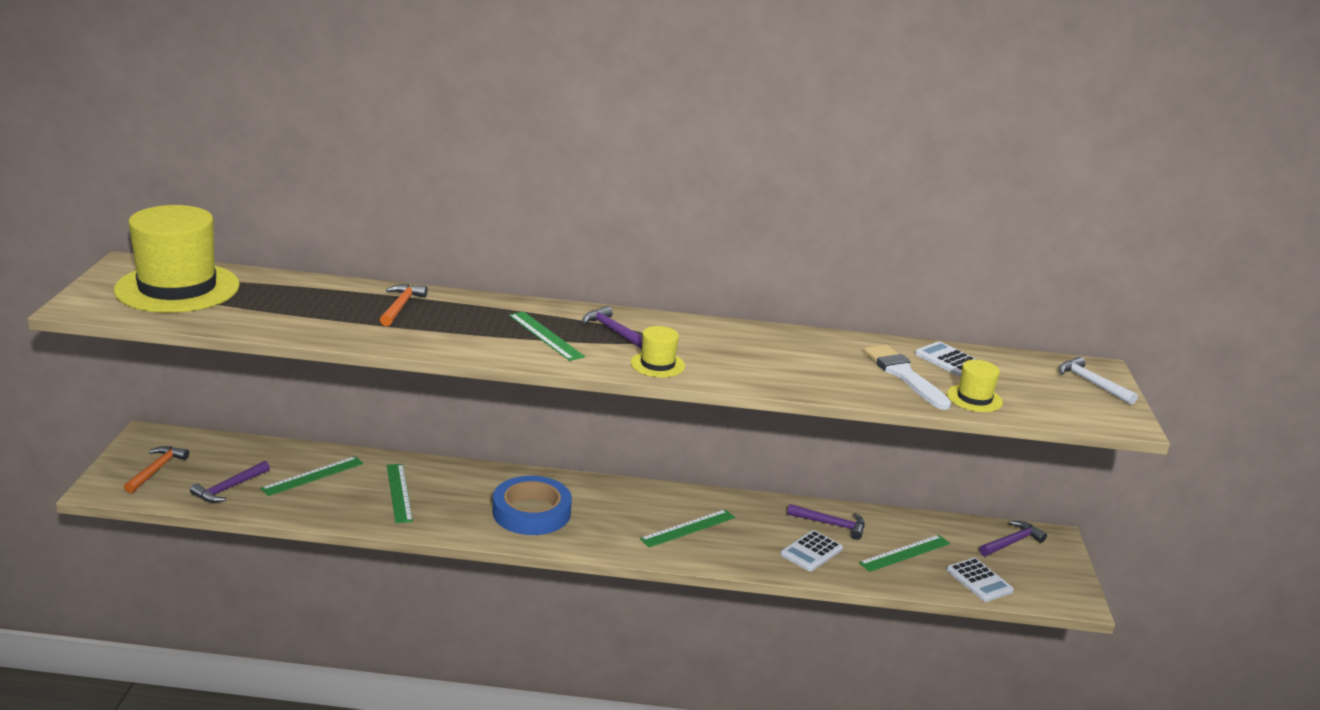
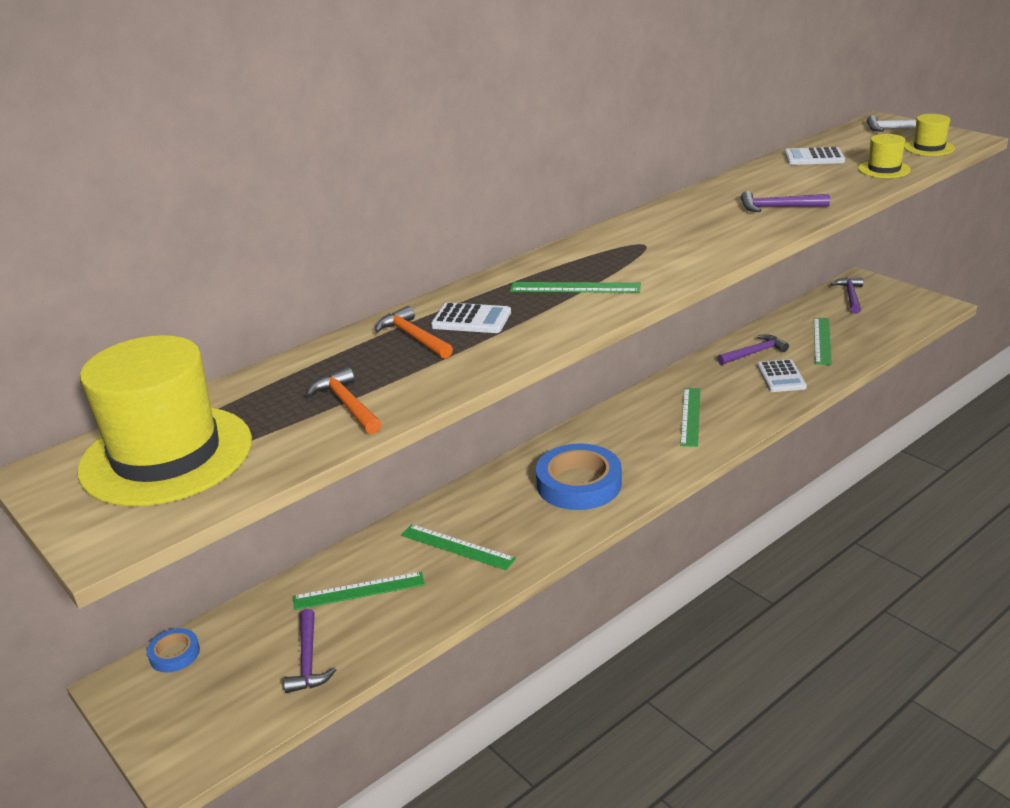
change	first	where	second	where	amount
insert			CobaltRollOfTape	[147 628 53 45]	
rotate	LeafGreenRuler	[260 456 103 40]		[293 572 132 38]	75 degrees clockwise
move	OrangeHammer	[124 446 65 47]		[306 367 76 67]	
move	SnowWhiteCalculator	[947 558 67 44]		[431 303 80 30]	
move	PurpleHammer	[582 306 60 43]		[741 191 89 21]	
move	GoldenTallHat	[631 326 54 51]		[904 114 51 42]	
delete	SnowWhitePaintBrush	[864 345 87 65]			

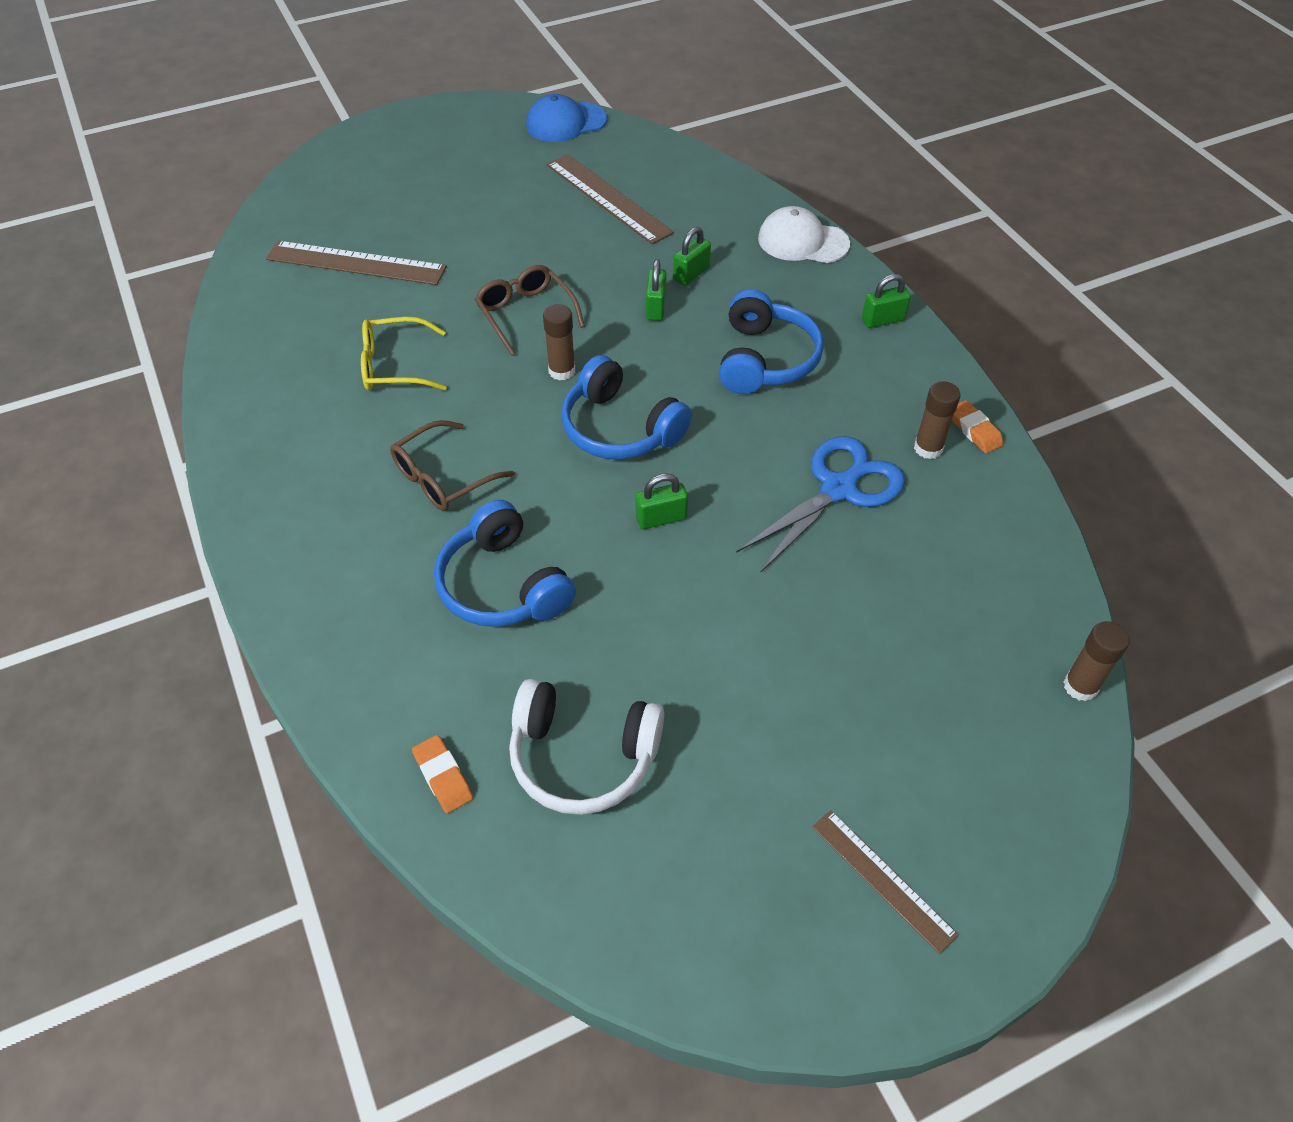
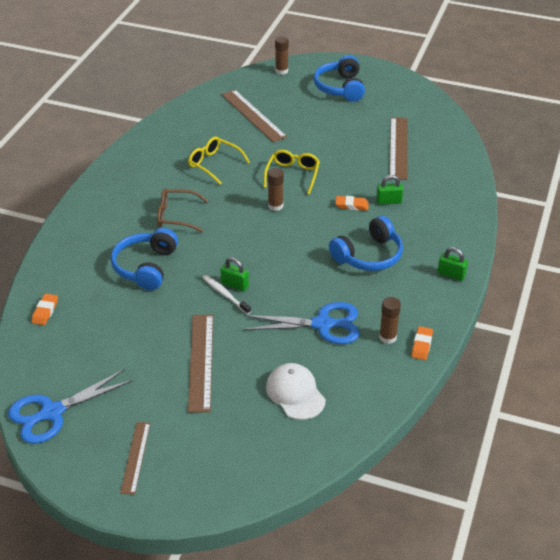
change	first	where	second	where	amount
insert			CobaltPairOfScissors	[8 369 125 75]	
insert			BrownRuler	[188 314 25 99]	
insert			SnowWhiteToothbrush	[202 275 49 39]	
recolor	BrownSpectacles	[475 265 110 90]	GoldenSpectacles	[264 150 56 44]	
move	SnowWhiteBaseballCap	[758 206 92 57]		[266 363 60 57]	
move	BrownStickOfGlue	[1064 621 66 80]		[275 36 14 39]	
move	CobaltHeadset	[561 355 131 105]		[314 55 51 47]	
replace	LeafGreenPadlock	[646 259 21 62]	OrangeEraser	[335 196 34 15]	
delete	SnowWhiteHeadset	[509 679 155 136]			
delete	CobaltBaseballCap	[526 94 81 48]			

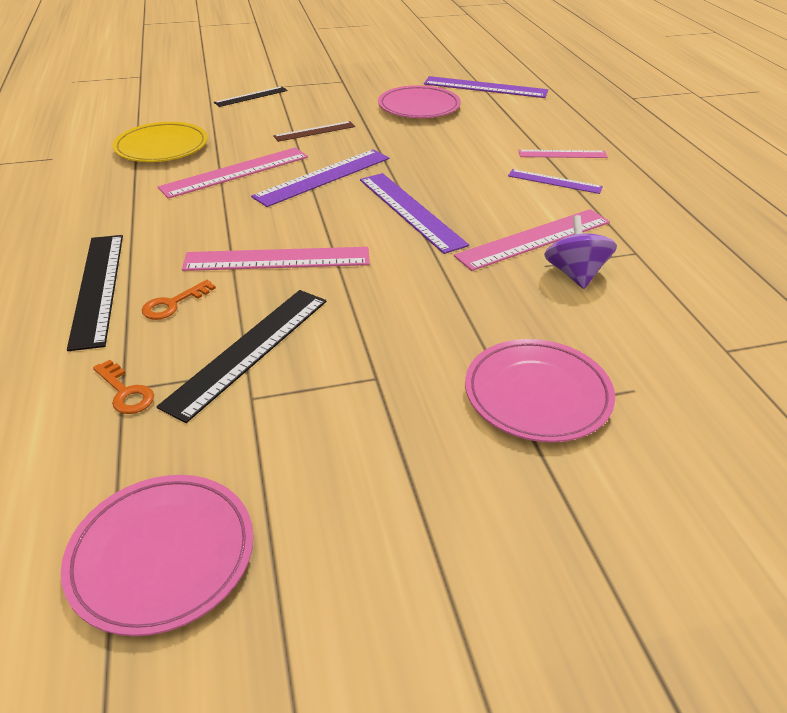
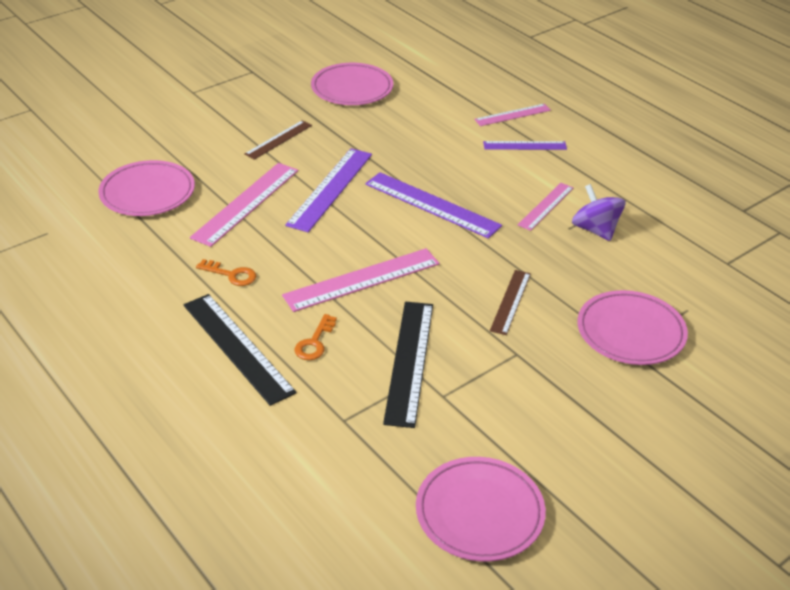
change	first	where	second	where	amount
recolor	GoldenDinnerPlate	[112 122 96 40]	PinkDinnerPlate	[98 160 97 56]	
move	OrangeDoorKey	[93 360 61 54]		[196 259 60 27]	
insert			BrownRuler	[490 270 41 65]	
resize	PinkRuler	[454 209 156 62]		[518 183 56 48]	x0.60
delete	JetBlackRuler	[214 86 74 21]			
delete	PurpleRuler	[424 76 124 22]			

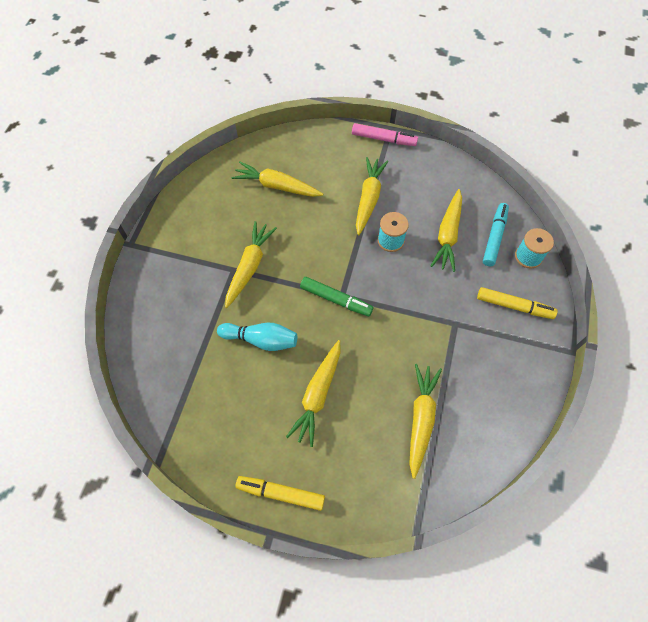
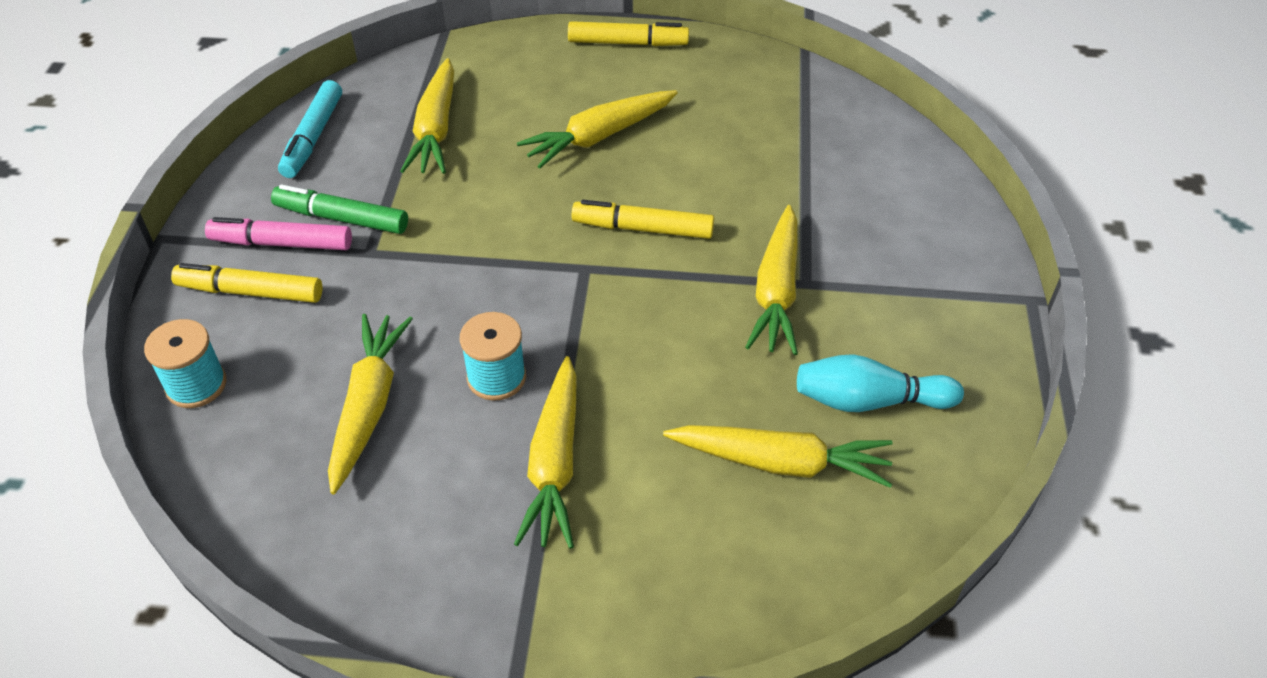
change	first	where	second	where	amount
move	PinkMarker	[352 123 66 23]		[205 217 147 33]	
move	LeafGreenMarker	[300 277 73 39]		[271 184 137 50]	
move	AquaMarker	[483 203 26 63]		[278 80 64 98]	
rotate	GoldenRootVegetable	[286 340 55 107]		[517 90 161 79]	135 degrees counterclockwise
insert			GoldenMarker	[572 200 142 39]	
move	AquaBowlingPin	[217 323 80 28]		[797 354 167 58]	

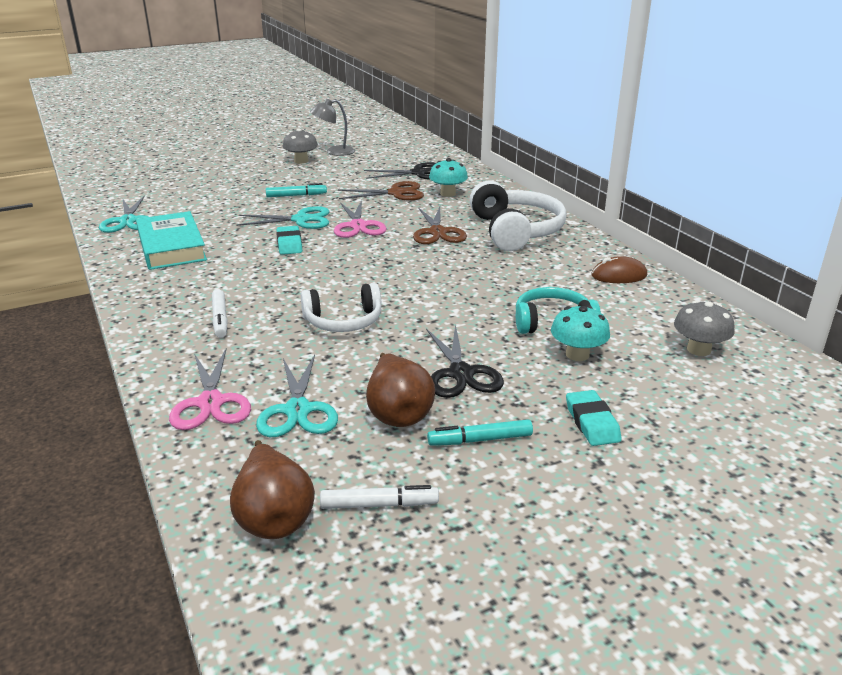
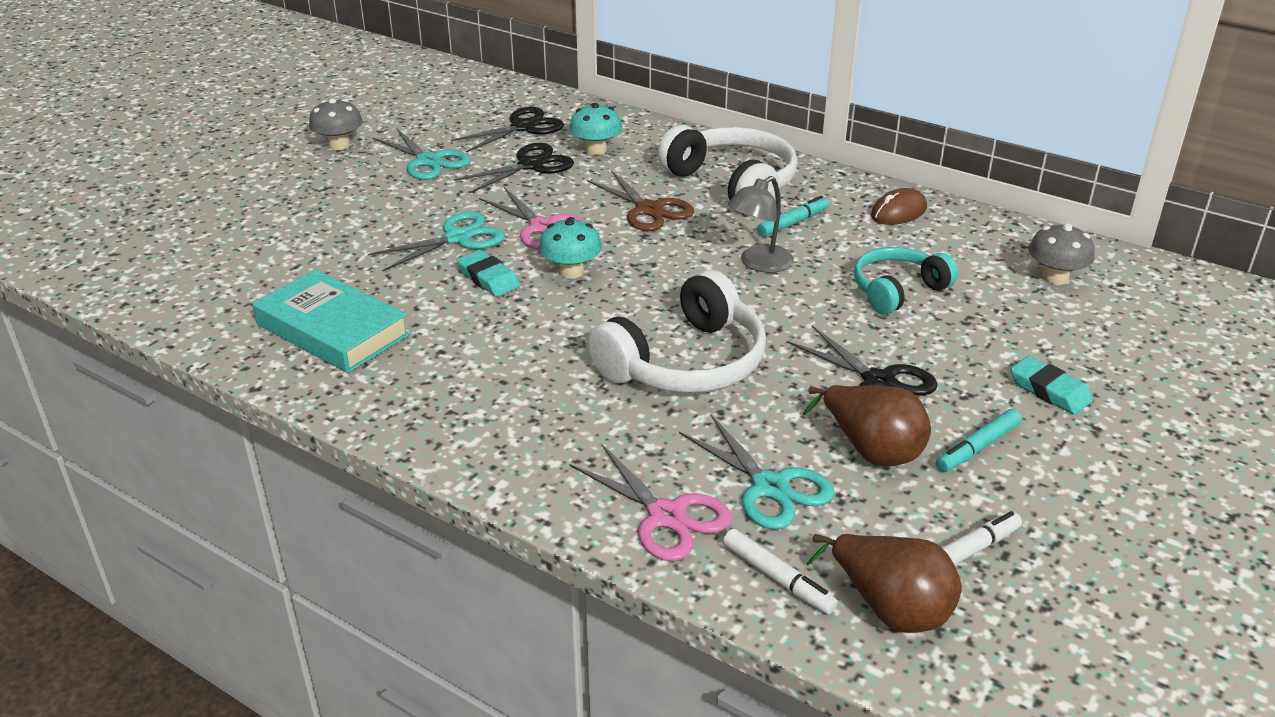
change	first	where	second	where	amount
move	AquaPairOfScissors	[99 195 50 38]		[372 128 99 52]	
recolor	BrownPairOfScissors	[338 181 86 20]	JetBlackPairOfScissors	[453 143 121 50]	
move	AquaFungus	[551 305 59 56]		[539 217 63 62]	
resize	SnowWhiteHeadset	[301 283 80 49]		[588 270 178 123]	x1.58
move	SnowWhiteMarker	[212 289 16 49]		[723 529 115 85]	
move	AshGreyDeskLamp	[310 99 45 57]		[728 176 65 97]	
move	AquaMarker	[266 183 61 14]		[757 196 72 41]	

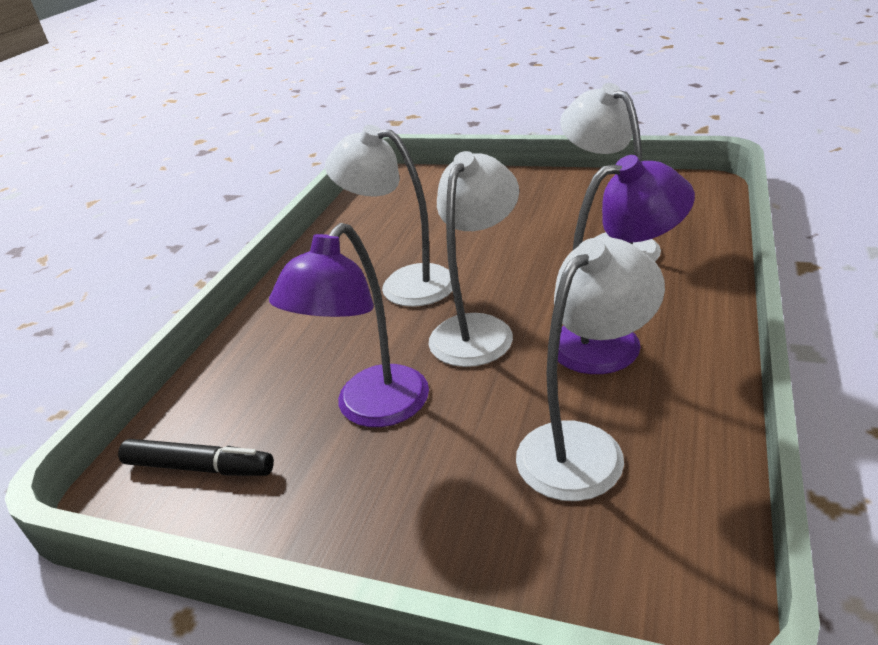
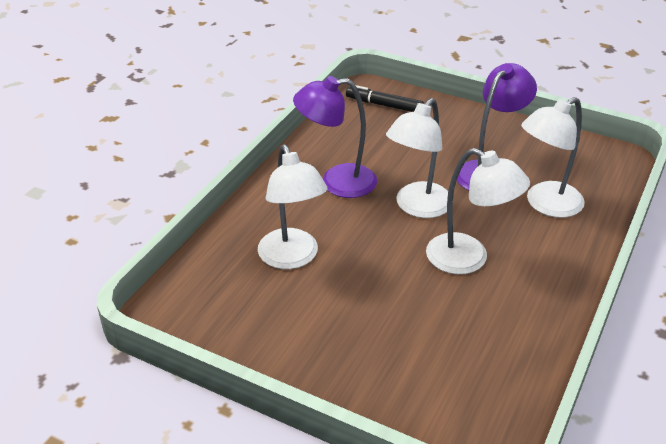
change	first	where	second	where	amount
move	JetBlackMarker	[118 439 156 37]		[346 85 78 27]	
move	SnowWhiteDeskLamp	[516 238 149 263]		[521 97 64 121]	

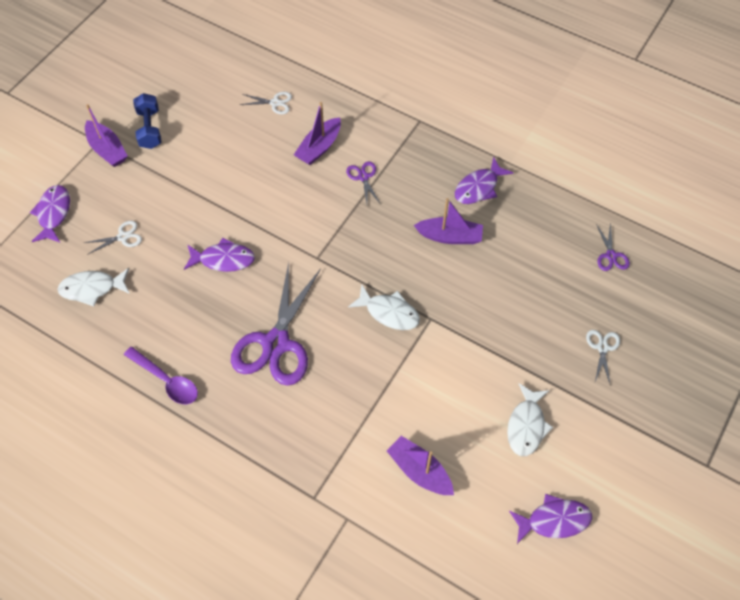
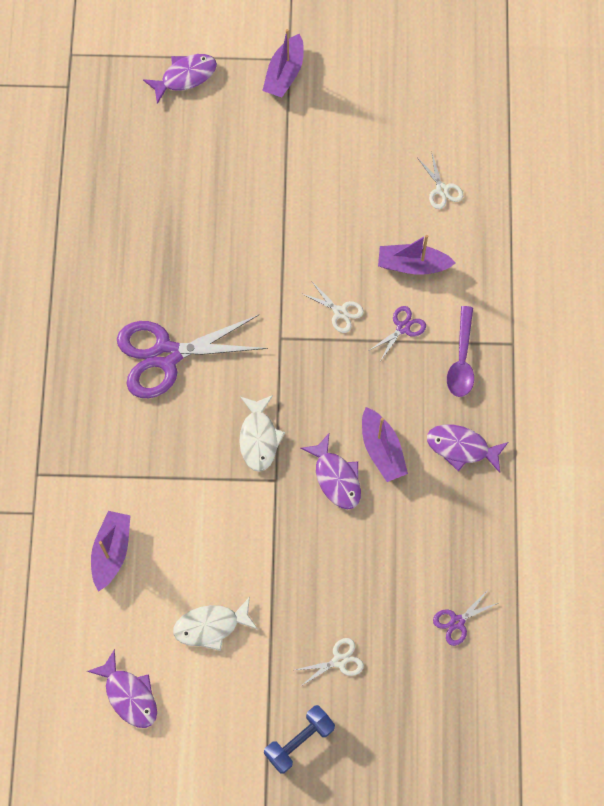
change	first	where	second	where	amount
move	CobaltFreeWeight	[133 93 29 56]		[264 705 71 69]	
move	PurpleToyFish	[184 238 71 34]		[300 434 61 75]	
move	SnowWhitePairOfScissors	[83 221 59 34]		[301 282 63 51]	
move	PurpleSpoon	[124 347 74 57]		[447 306 27 91]	
delete	SnowWhiteToyFish	[57 268 73 38]			

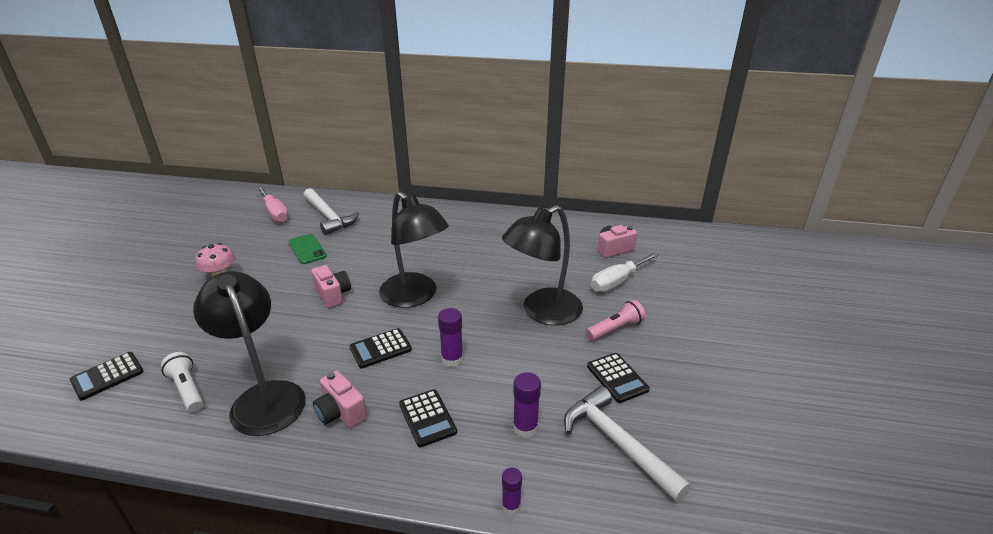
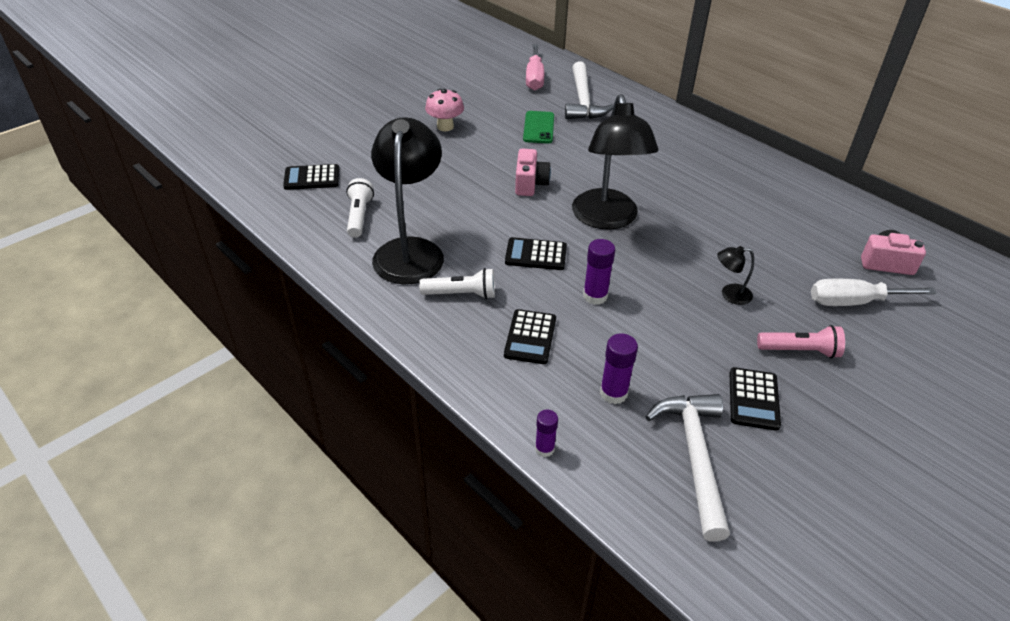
change	first	where	second	where	amount
replace	PinkCamera	[313 371 54 57]	SnowWhiteFlashlight	[419 268 76 31]	
resize	JetBlackDeskLamp	[502 205 81 120]		[717 246 37 59]	x0.41

